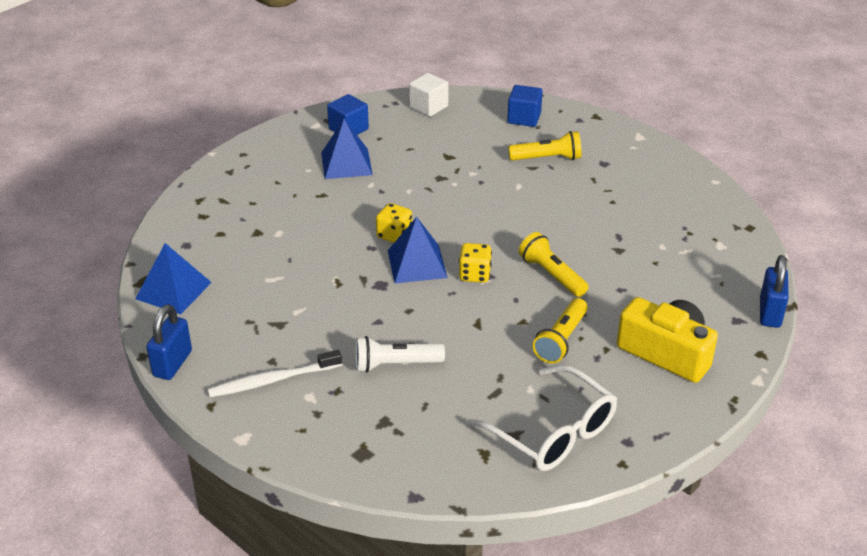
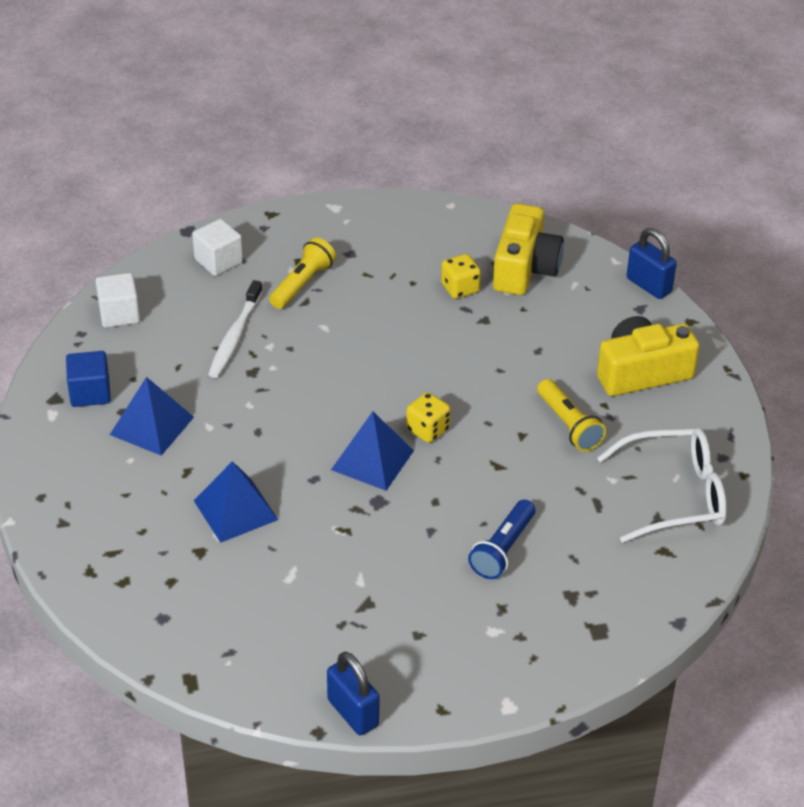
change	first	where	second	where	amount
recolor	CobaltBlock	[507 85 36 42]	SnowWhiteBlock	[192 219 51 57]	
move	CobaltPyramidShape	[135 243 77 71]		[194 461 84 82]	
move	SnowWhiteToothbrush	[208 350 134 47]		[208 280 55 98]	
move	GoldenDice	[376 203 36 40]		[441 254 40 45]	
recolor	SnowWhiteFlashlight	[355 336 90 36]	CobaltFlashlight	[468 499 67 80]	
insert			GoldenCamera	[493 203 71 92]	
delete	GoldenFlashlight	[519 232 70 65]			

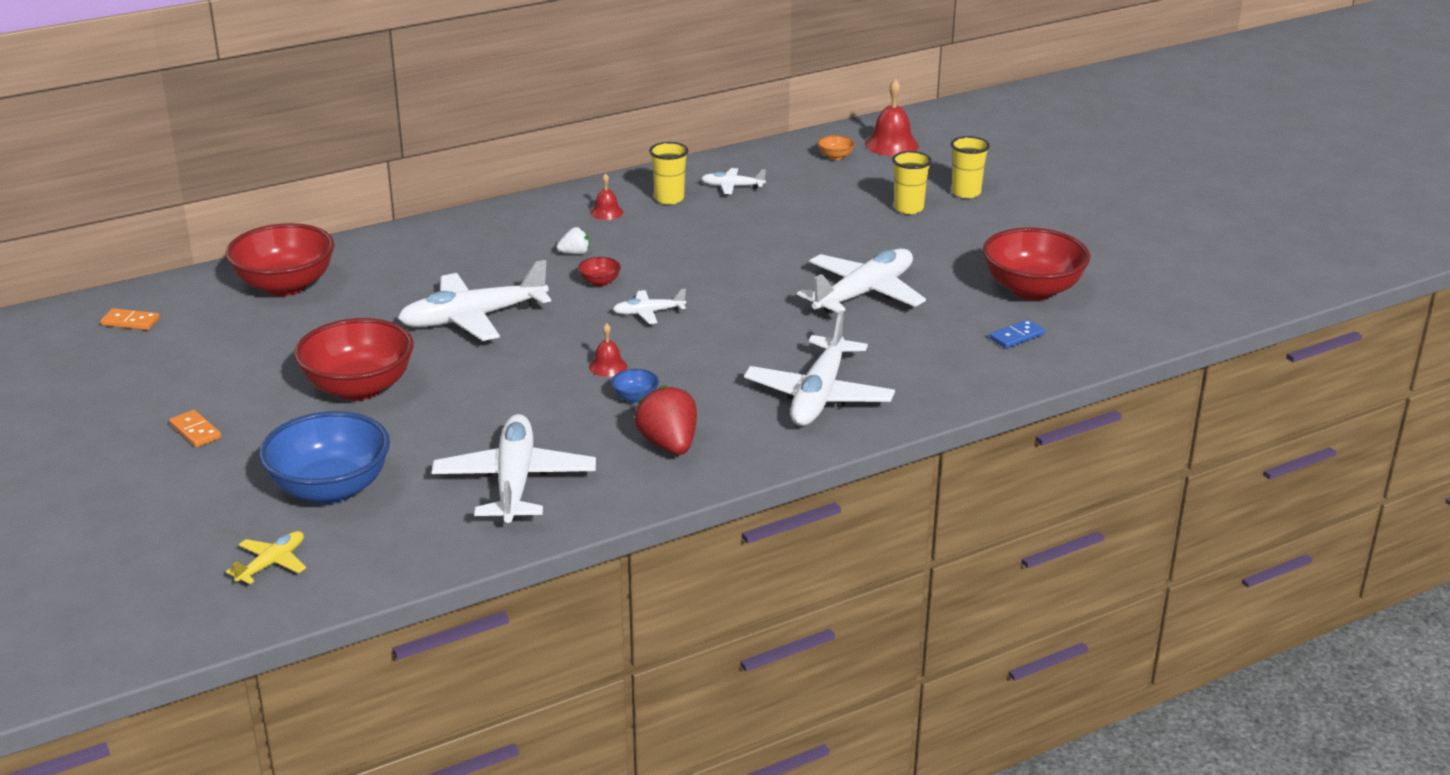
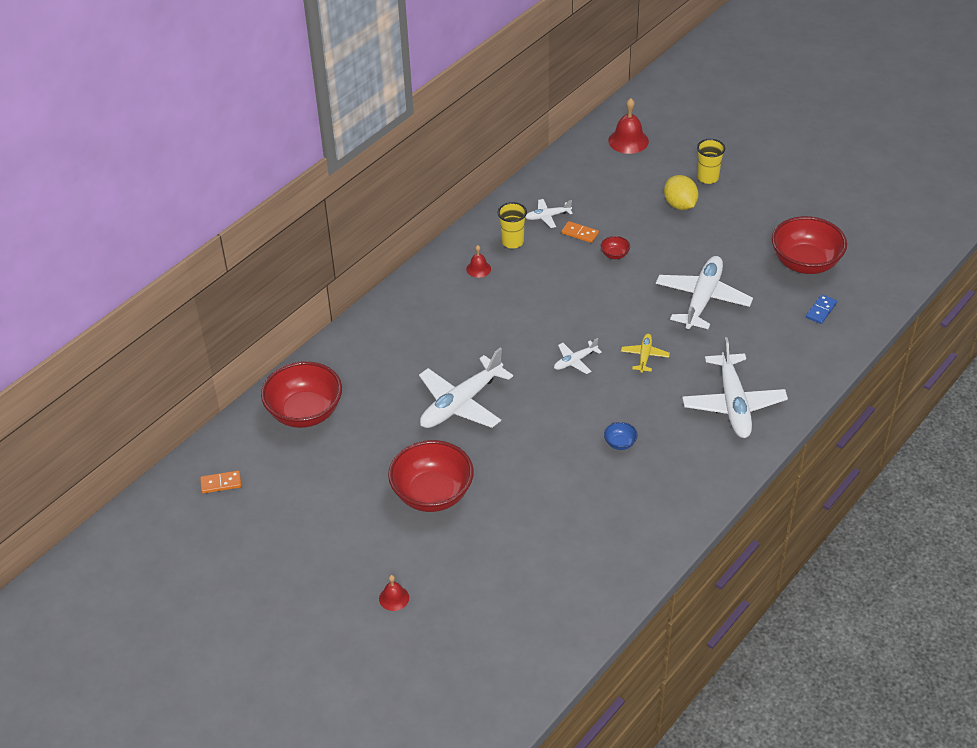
change	first	where	second	where	amount
move	RedBell	[589 323 38 54]		[379 575 30 36]	
move	OrangeDomino	[169 410 52 37]		[561 221 38 22]	
move	RedServingBowl	[578 257 43 29]		[600 236 30 23]	
move	GoldenPlane	[226 531 80 53]		[621 334 49 39]	
replace	GoldenCup	[892 151 40 63]	GoldenCitrusFruit	[664 175 35 35]	
delete	CobaltServingBowl	[259 411 131 93]			
delete	SnowWhitePlane	[431 414 165 109]			
delete	SnowWhiteBerry	[557 227 32 28]			
delete	RedBerry	[635 385 62 70]			
delete	OrangeServingBowl	[818 135 37 25]			

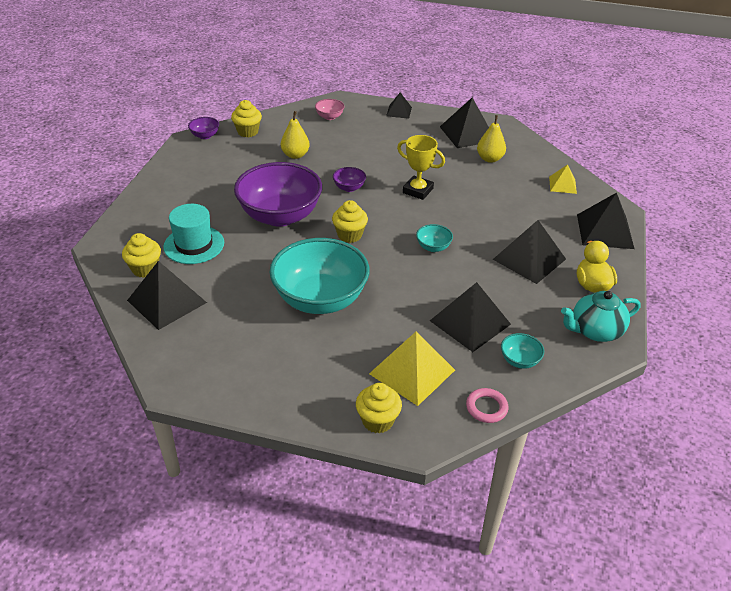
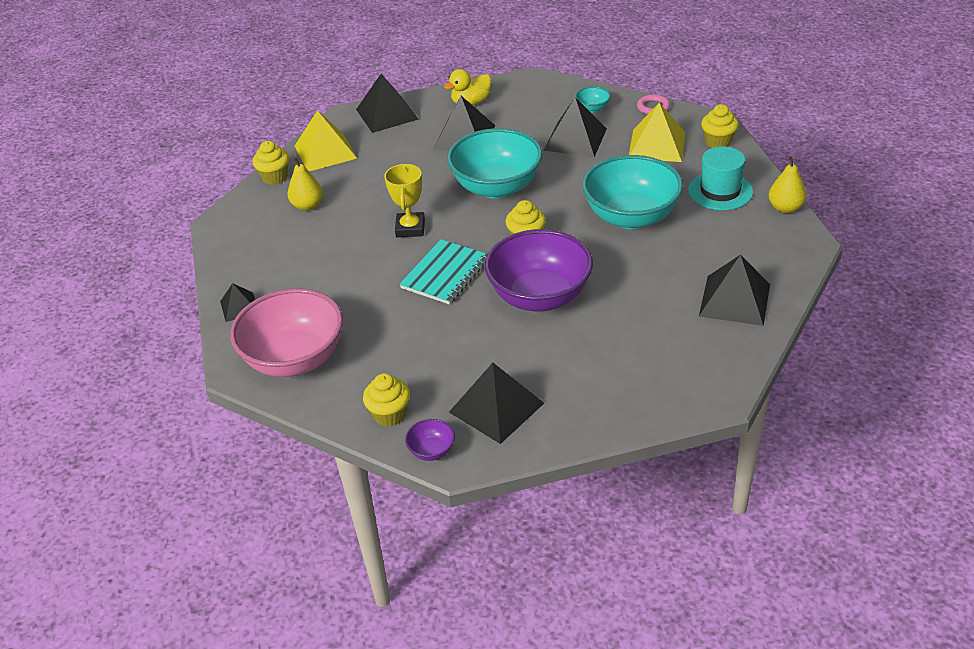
change	first	where	second	where	amount
resize	PinkServingBowl	[315 99 30 21]		[230 288 113 89]	x2.44
move	GoldenCupcake	[122 233 39 45]		[253 141 36 44]	
resize	GoldenPyramidShape	[549 165 28 29]		[295 110 62 61]	x1.80
replace	PurpleServingBowl	[333 167 33 25]	AquaNotebook	[399 239 89 65]	
resize	AquaServingBowl	[416 224 37 28]		[447 128 95 71]	x2.44
move	JetBlackPyramidShape	[440 97 49 51]		[449 363 95 81]	
move	AquaTallHat	[163 204 61 60]		[688 146 65 64]	
move	GoldenPear	[281 111 29 48]		[769 156 38 57]	
delete	AquaChinaTeapot	[561 291 80 51]			

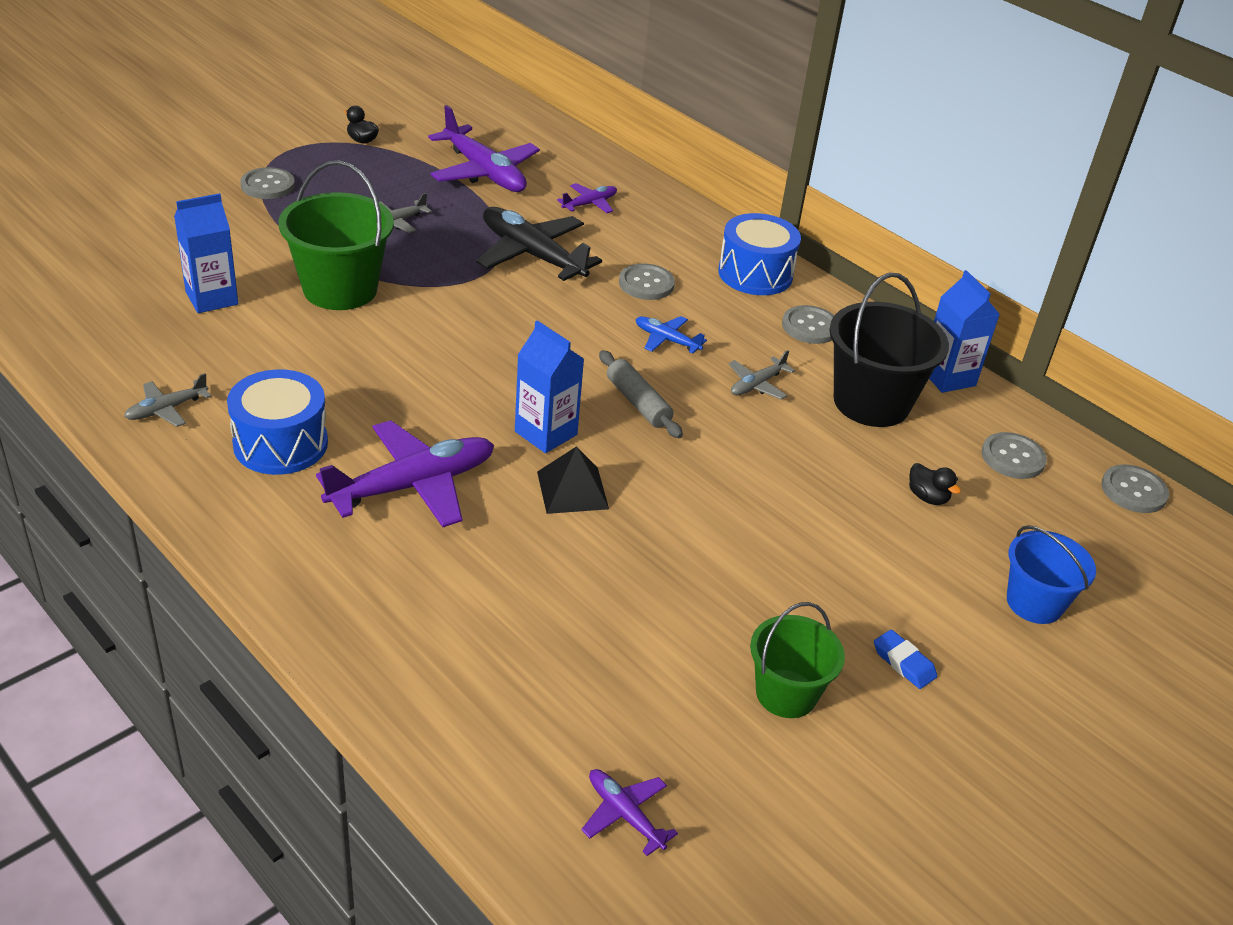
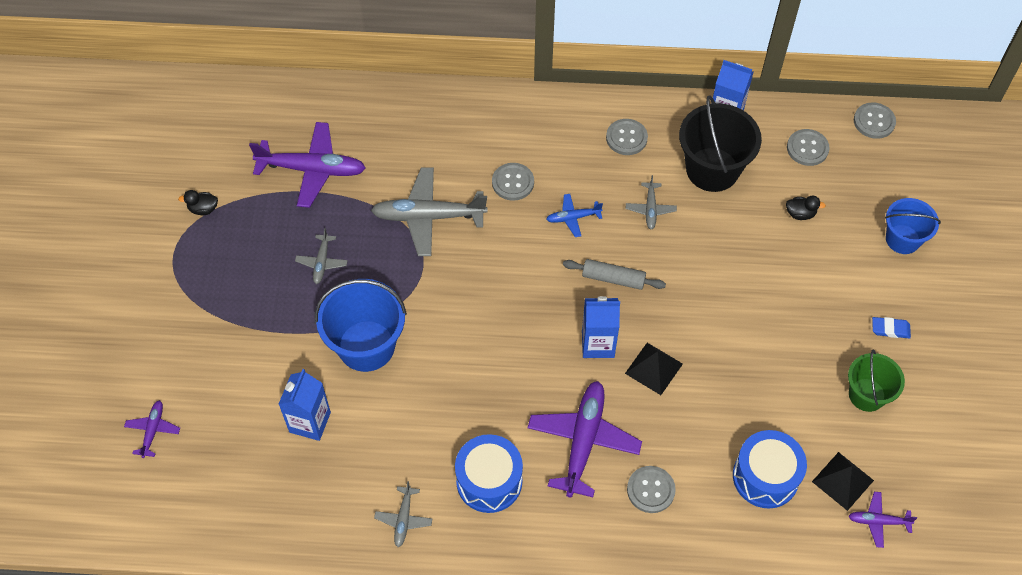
change	first	where	second	where	amount
move	PurplePlane	[557 183 60 30]		[124 400 56 58]	
recolor	LeafGreenBucket	[278 161 116 149]	CobaltBucket	[315 279 92 93]	
recolor	JetBlackPlane	[476 207 126 74]	AshGreyPlane	[371 167 117 89]	
move	AshGreySewingButton	[241 167 54 32]		[627 466 49 47]	
move	CobaltDrum	[718 213 83 82]		[733 430 74 78]	
insert			JetBlackPyramidShape	[812 452 62 59]	

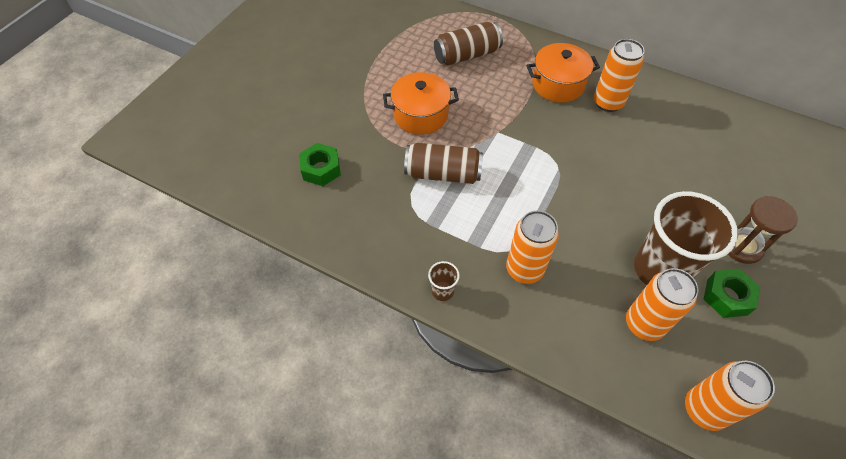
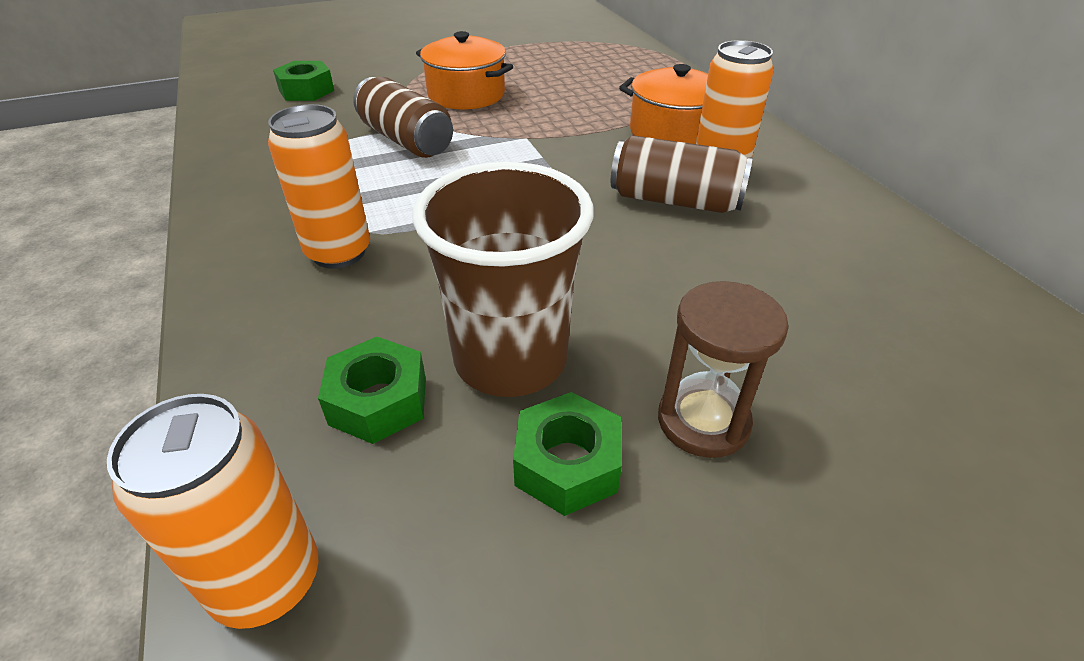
change	first	where	second	where	amount
replace	OrangeSodaCan	[626 268 72 73]	LeafGreenHexNut	[318 337 108 107]	
move	BrownSodaCan	[434 22 69 44]		[611 135 142 78]	
delete	BrownCup	[428 261 32 40]			

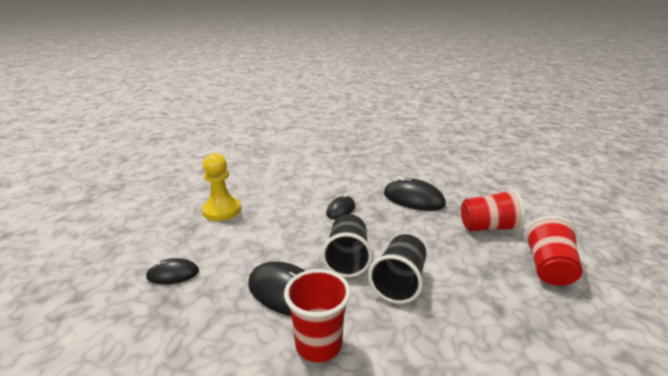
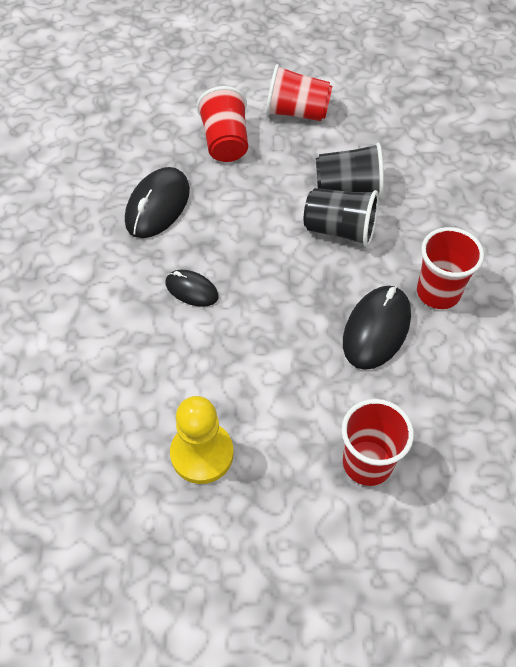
change	first	where	second	where	amount
move	JetBlackCup	[322 214 50 63]		[316 143 68 55]	
replace	JetBlackComputerMouse	[146 258 53 26]	RedCup	[341 399 73 87]	

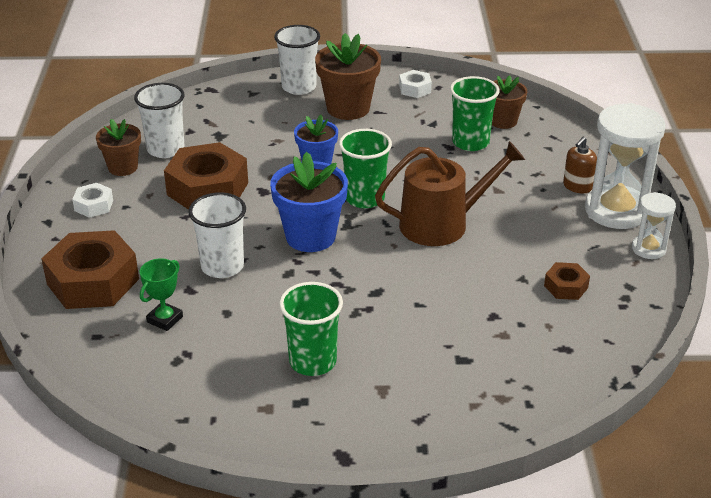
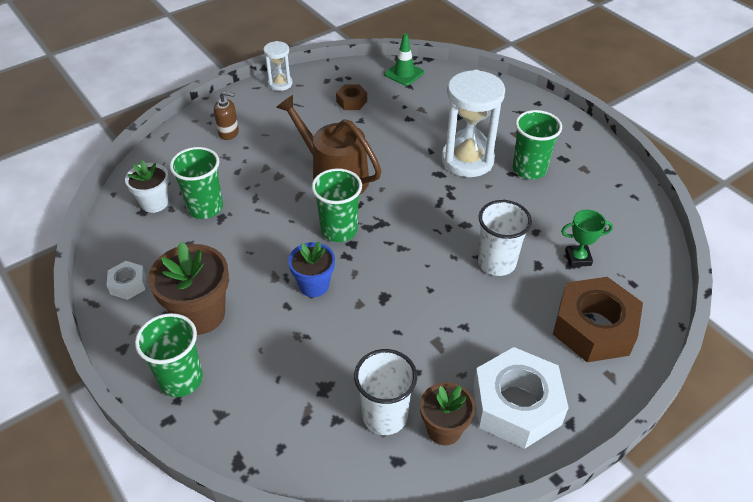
change	first	where	second	where	amount
recolor	BrownFlowerPot	[492 75 35 54]	SnowWhiteFlowerPot	[125 160 44 53]	
recolor	SnowWhiteCup	[274 25 46 70]	LeafGreenCup	[135 313 68 84]	
insert			LeafGreenTrafficCone	[384 33 40 53]	
move	SnowWhiteSandglass	[585 103 81 126]		[441 70 64 107]	
resize	SnowWhiteHexNut	[72 183 41 35]		[473 347 96 102]	x2.10
delete	BrownHexNut	[164 142 84 68]			
delete	CobaltFlowerPot	[270 152 78 100]			

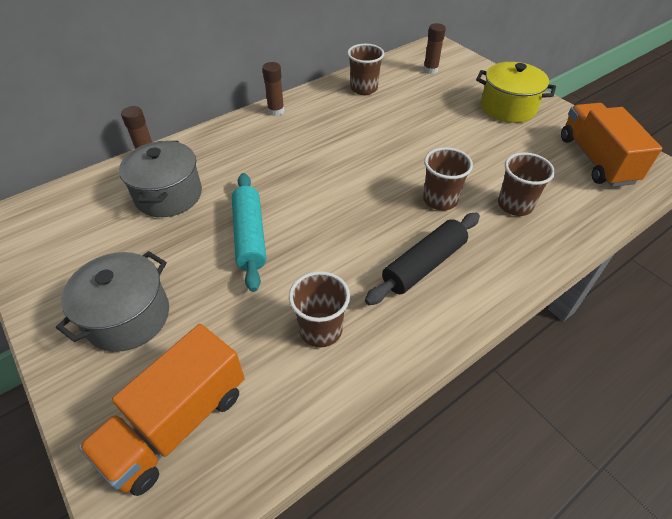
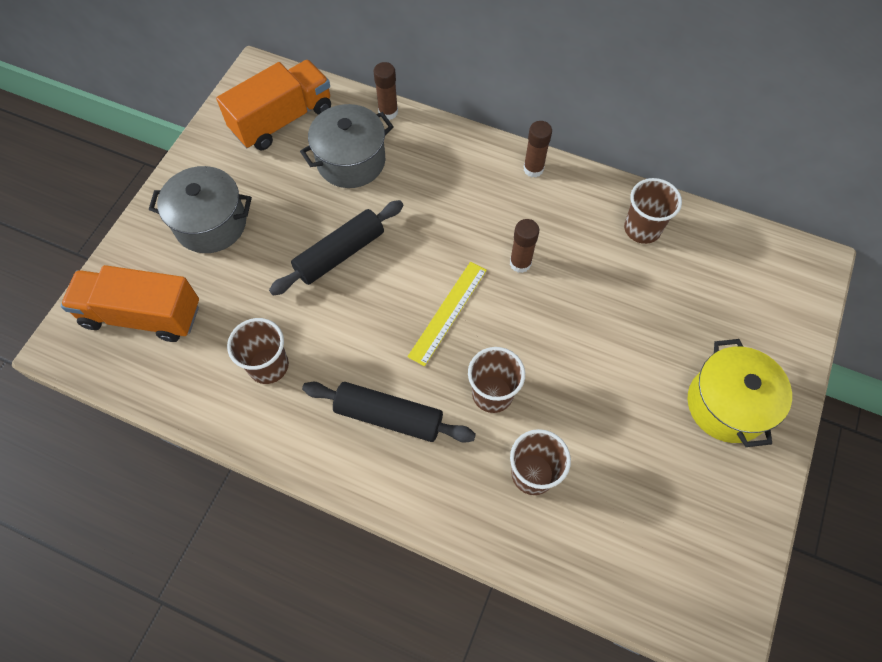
change	first	where	second	where	amount
move	OrangeTruck	[561 103 101 84]		[216 60 115 90]	
recolor	AquaPastryRoller	[232 173 34 119]	JetBlackPastryRoller	[269 200 134 95]	
insert			GoldenRuler	[407 262 80 104]	
move	BrownStickOfGlue	[423 23 23 51]		[510 219 29 54]	

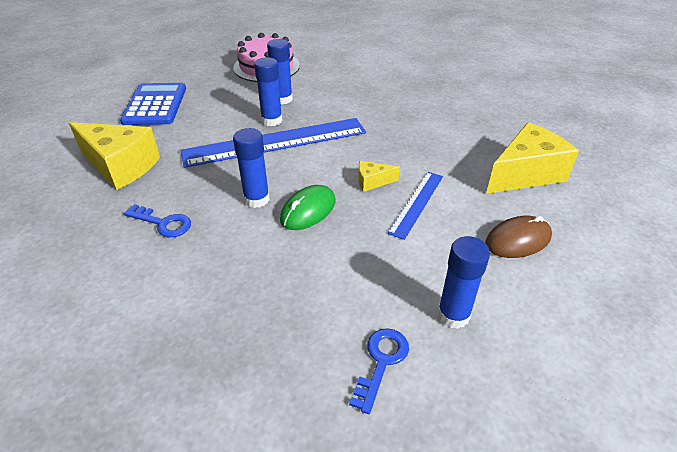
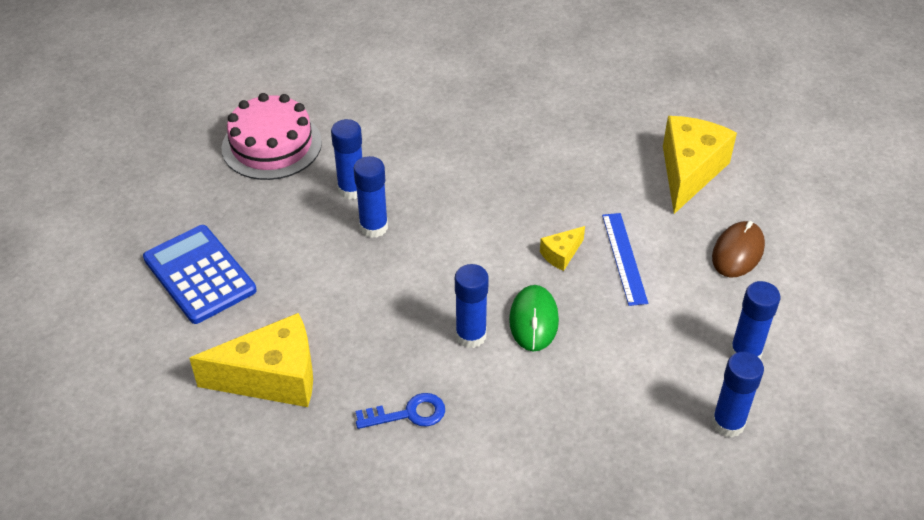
change	first	where	second	where	amount
replace	CobaltDoorKey	[349 328 60 86]	CobaltStickOfGlue	[712 352 52 86]	
delete	CobaltRuler	[180 118 186 50]			

